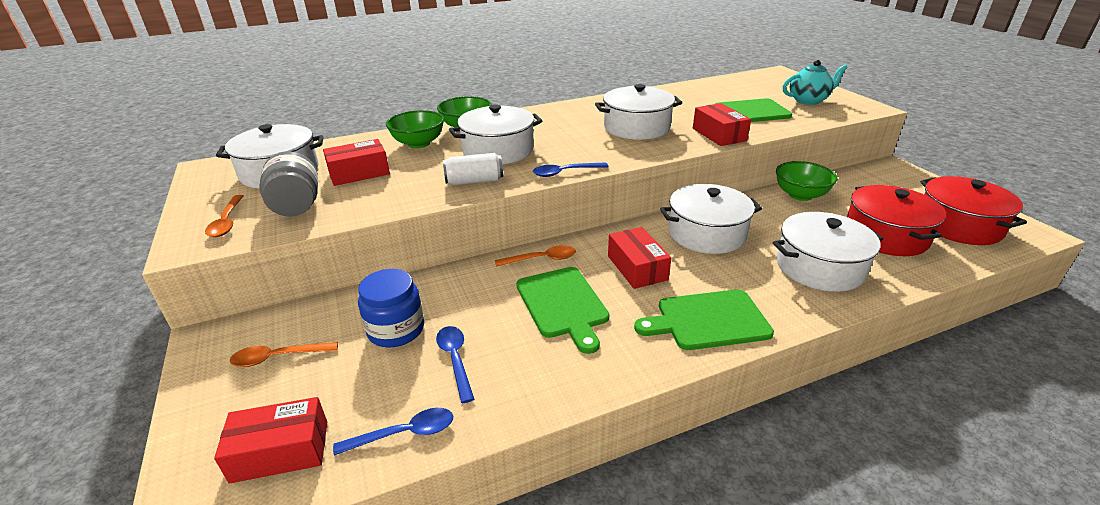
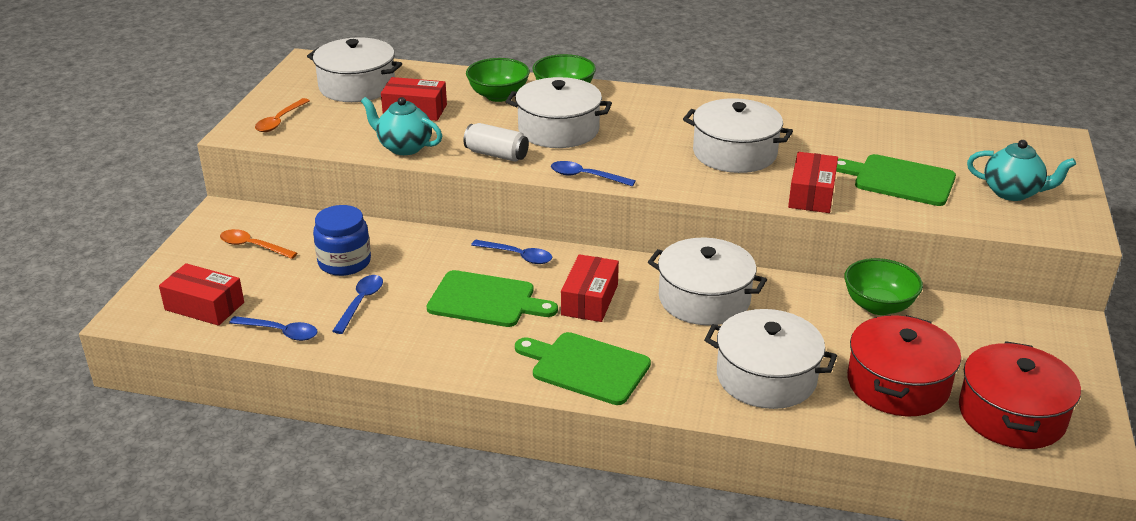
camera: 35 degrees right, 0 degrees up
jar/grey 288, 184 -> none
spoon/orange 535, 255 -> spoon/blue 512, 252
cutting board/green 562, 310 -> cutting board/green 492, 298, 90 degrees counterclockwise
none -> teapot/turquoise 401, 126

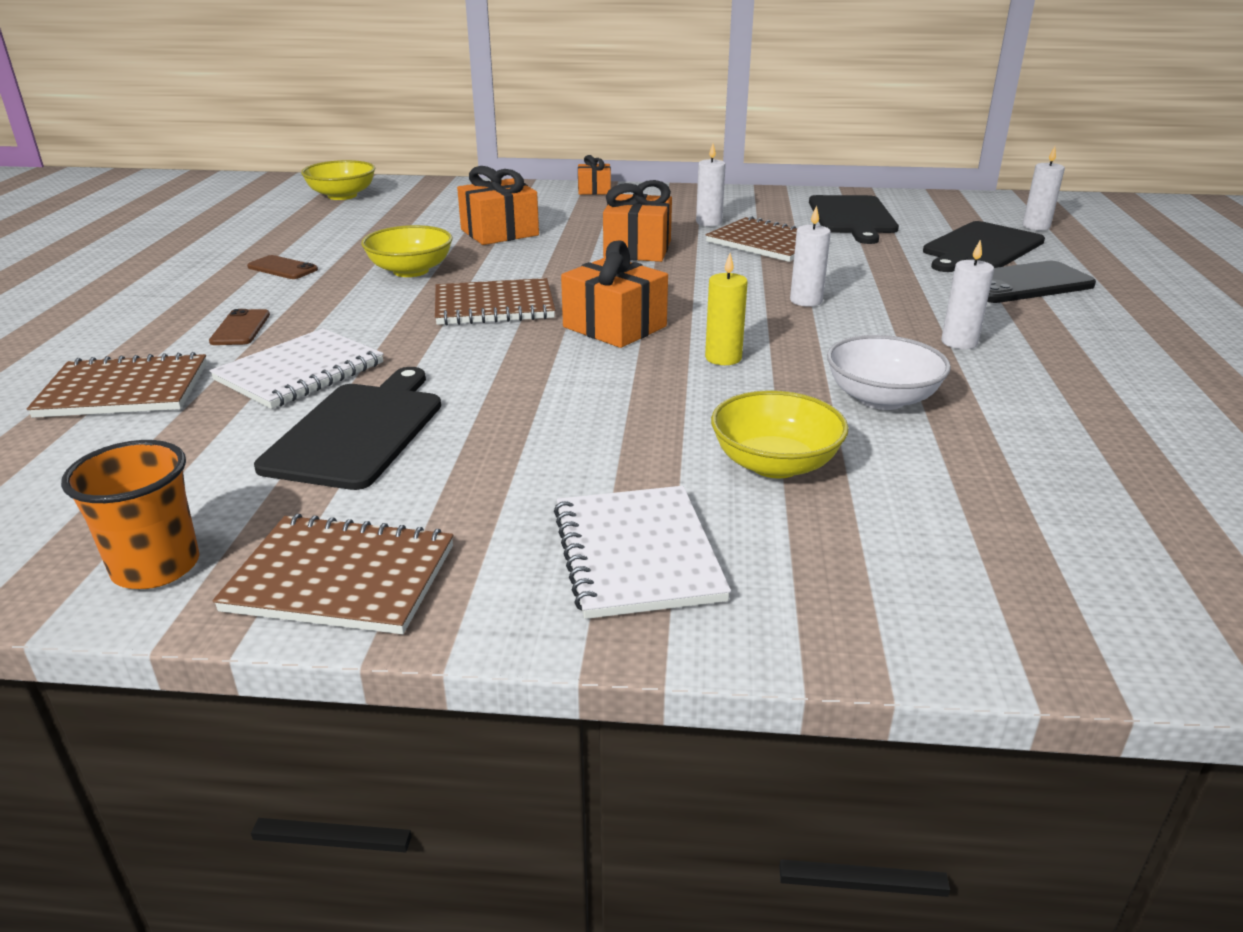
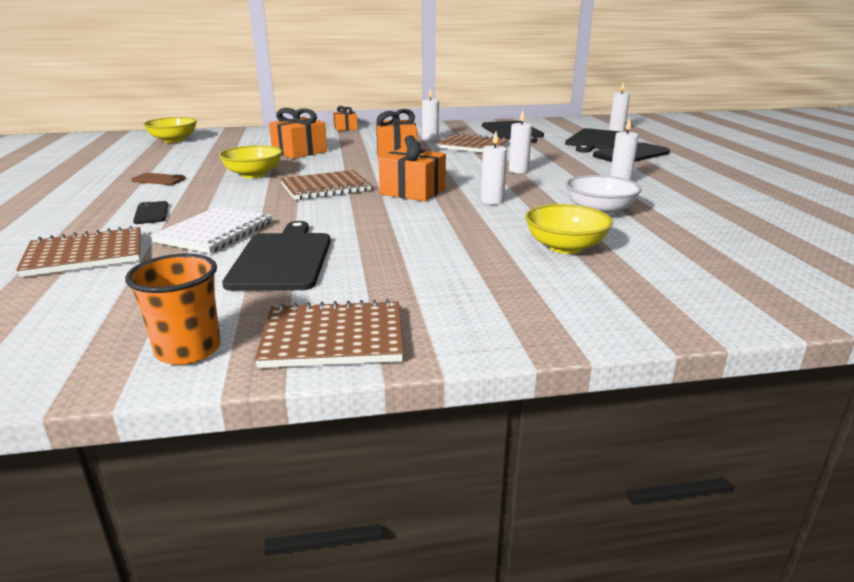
camera: 15 degrees left, 5 degrees down
candle/yellow 726, 309 -> candle/white 494, 168
phone/brown 239, 327 -> phone/black 150, 212
notebook/white 642, 552 -> none

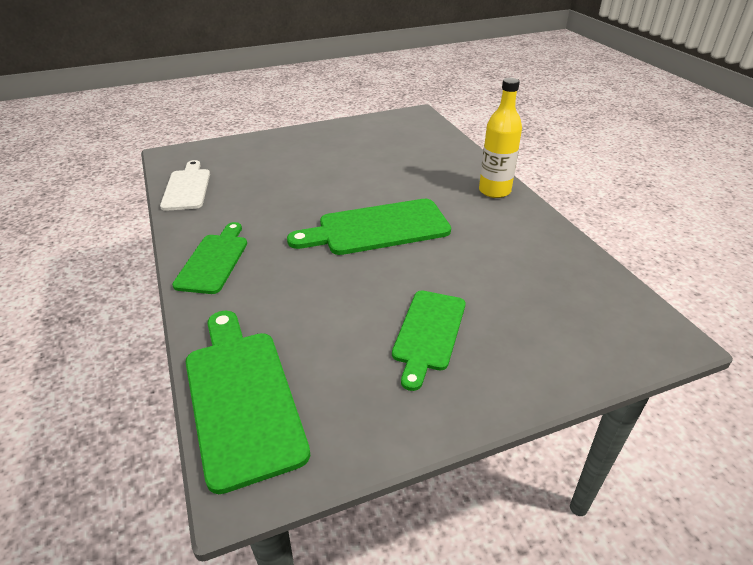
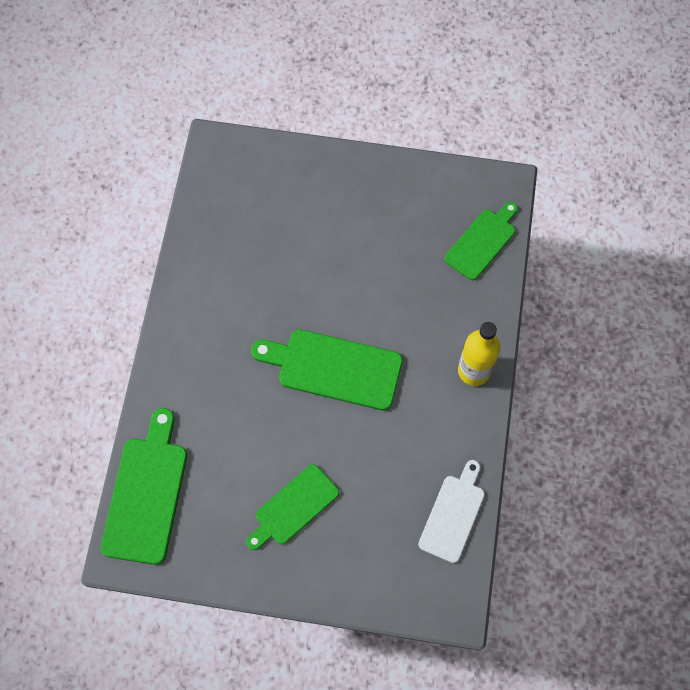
camera: 30 degrees right, 30 degrees up
cutting board/white 185, 185 -> cutting board/white 451, 511, moved
cutting board/green 209, 258 -> cutting board/green 481, 241, moved

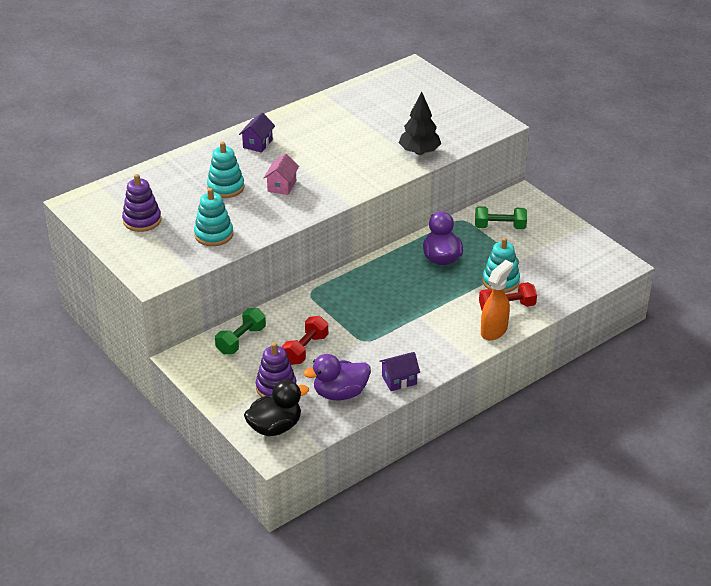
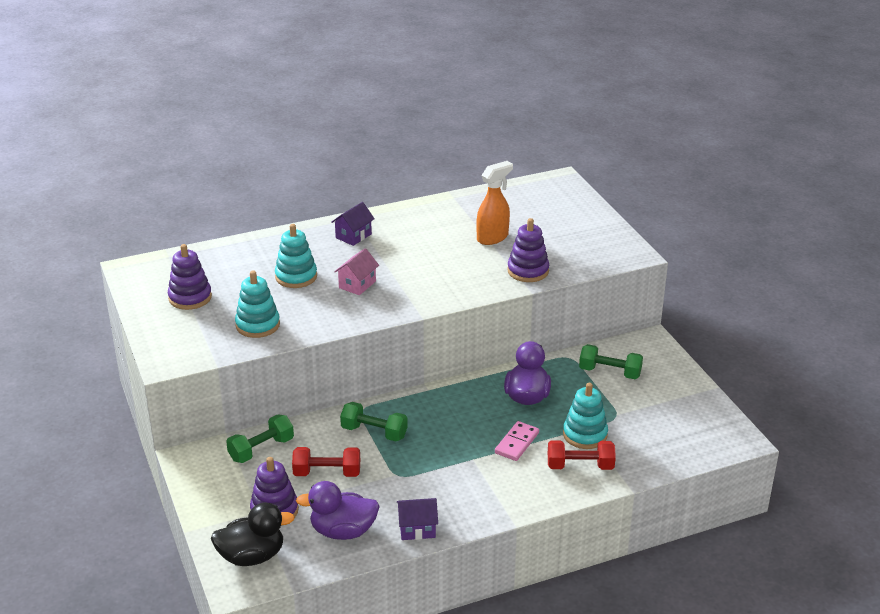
camera: 15 degrees right, 5 degrees down
tree/black 420, 123 -> stacking toy/purple 528, 250
spray bottle/orange 497, 300 -> spray bottle/orange 494, 203, moved
dumbbell/red 305, 340 -> dumbbell/red 326, 462, 45 degrees clockwise
none -> dumbbell/green 374, 421
none -> domino/pink 517, 441

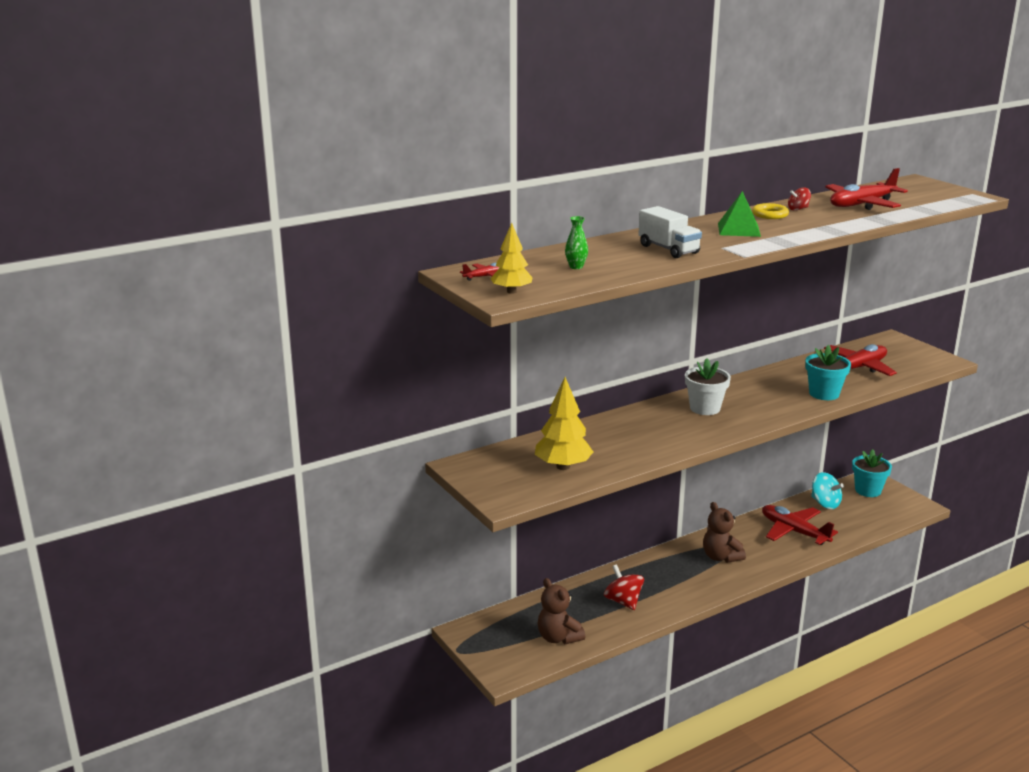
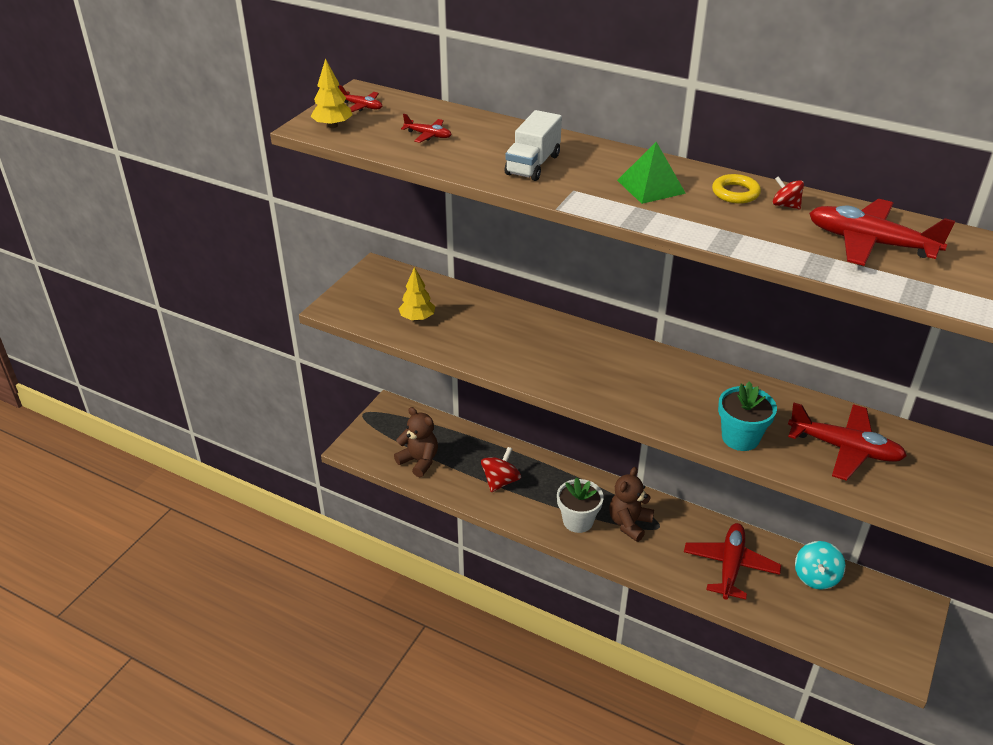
camera: 60 degrees right, 15 degrees up
vase/green 576, 242 -> plane/red 426, 128
flower pot/white 708, 386 -> flower pot/white 580, 505, moved
tree/yellow 564, 423 -> tree/yellow 416, 294, x0.64
flower pot/turquoise 872, 473 -> none
teddy bear/brown 561, 611 -> teddy bear/brown 416, 442, 105 degrees clockwise

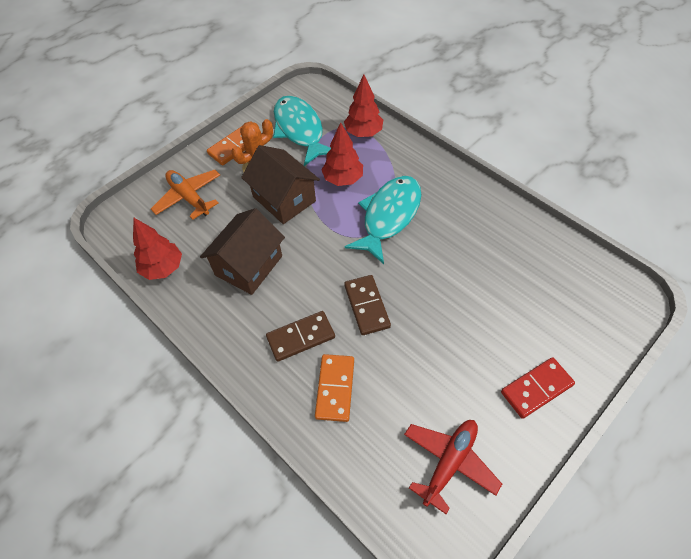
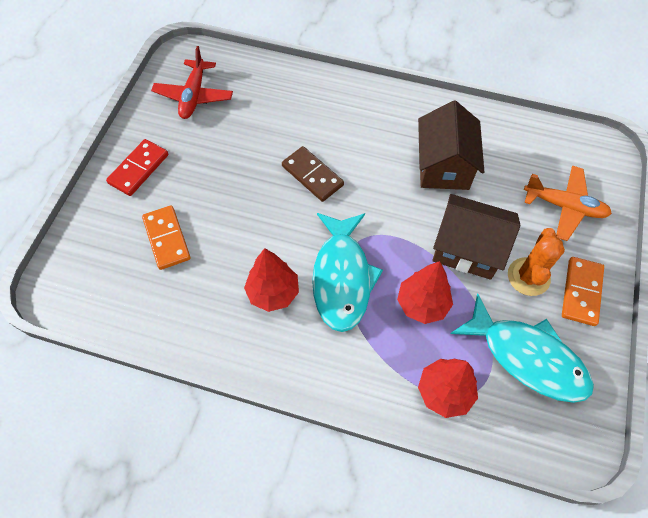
camera: 150 degrees right, 5 degrees up
tree/red 157, 249 -> tree/red 271, 280, moved
domino/brown 300, 336 -> none
domino/orange 334, 388 -> domino/orange 166, 237, moved

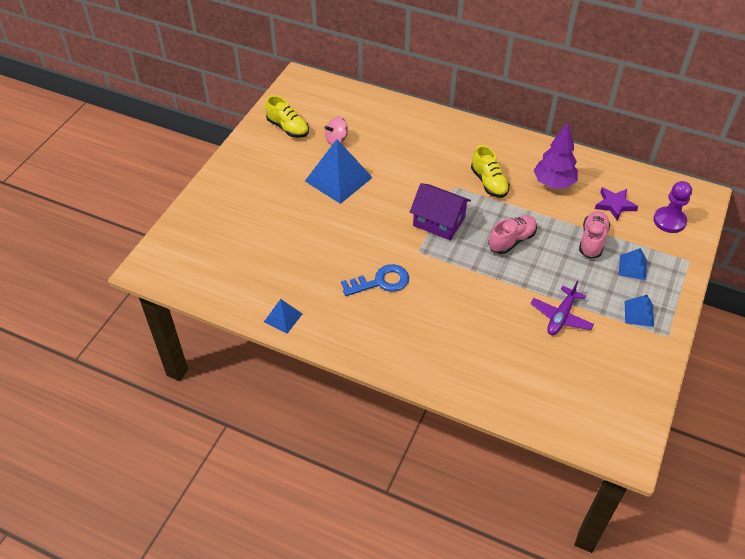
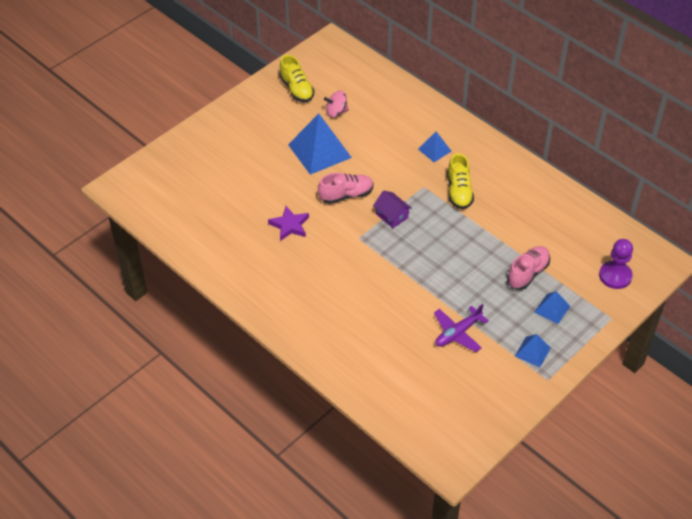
camera: 20 degrees right, 0 degrees up
tree/purple 556, 155 -> none
house/purple 440, 211 -> house/purple 392, 209, x0.63
star/purple 616, 204 -> star/purple 288, 223, moved
shoe/pink 512, 234 -> shoe/pink 345, 188, moved
key/blue 375, 280 -> none
pyramid/blue 283, 316 -> pyramid/blue 434, 146, moved

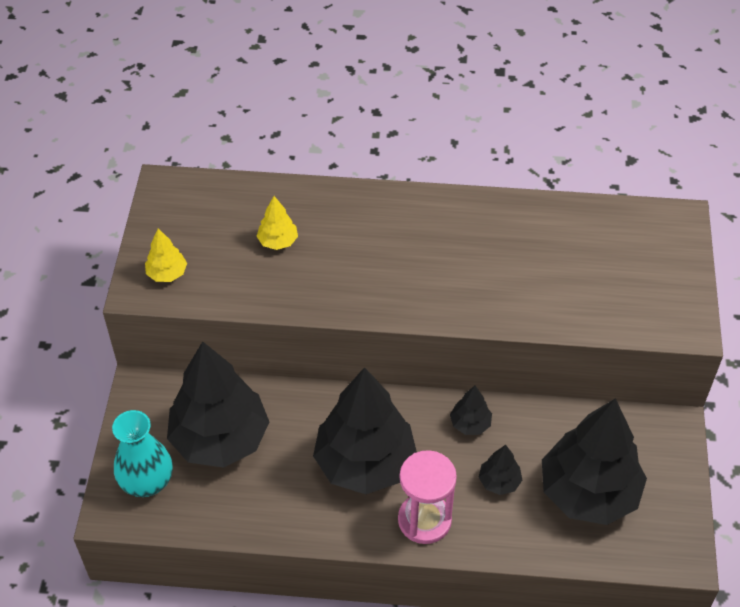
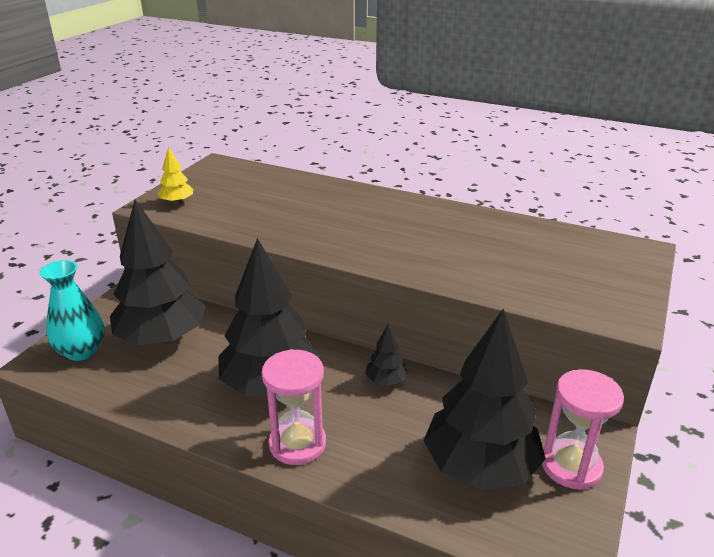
camera: 20 degrees right, 20 degrees down
tree/yellow 277, 223 -> none
tree/black 500, 470 -> none
none -> hourglass/pink 583, 429

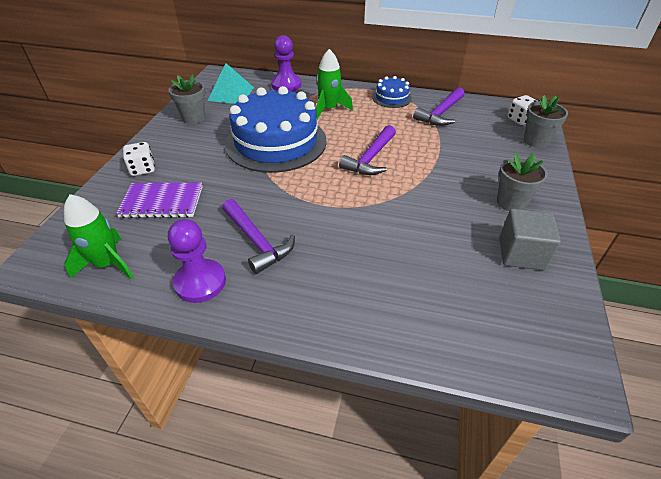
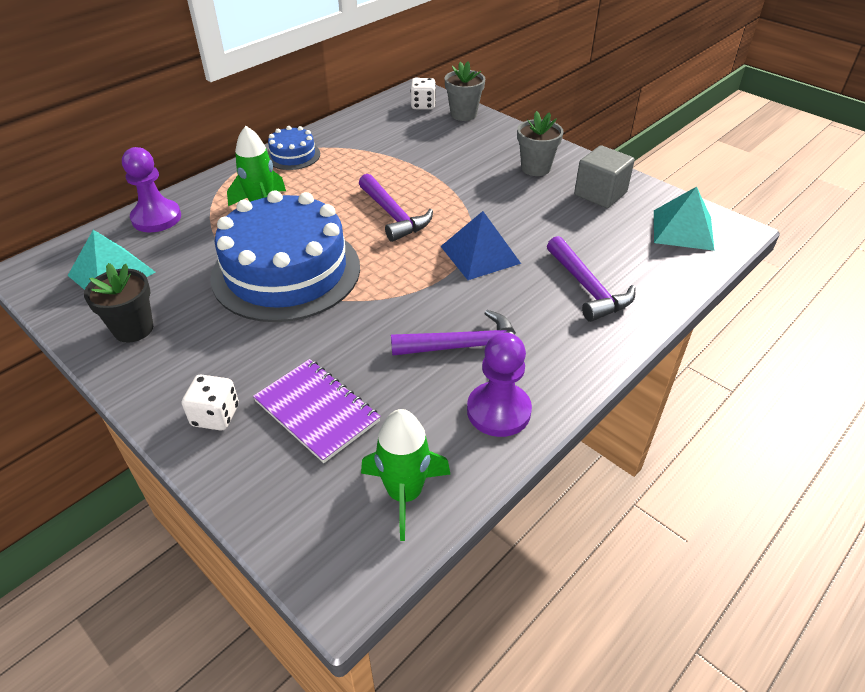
camera: 60 degrees left, 0 degrees up
flower pot/grey 186, 99 -> flower pot/black 118, 303
hammer/purple 439, 106 -> hammer/purple 591, 279, moved
notebook/purple 159, 200 -> notebook/purple 317, 411, 75 degrees counterclockwise
none -> pyramid/turquoise 684, 219
none -> pyramid/blue 480, 245

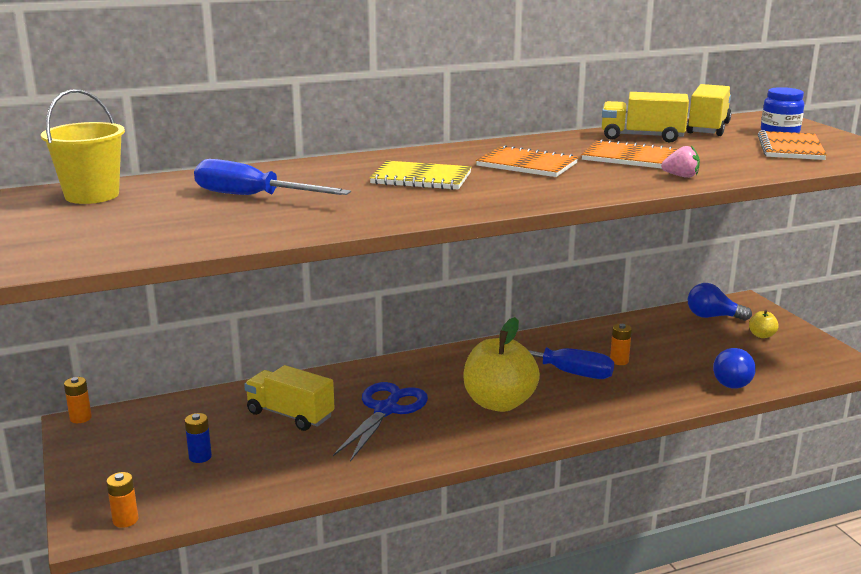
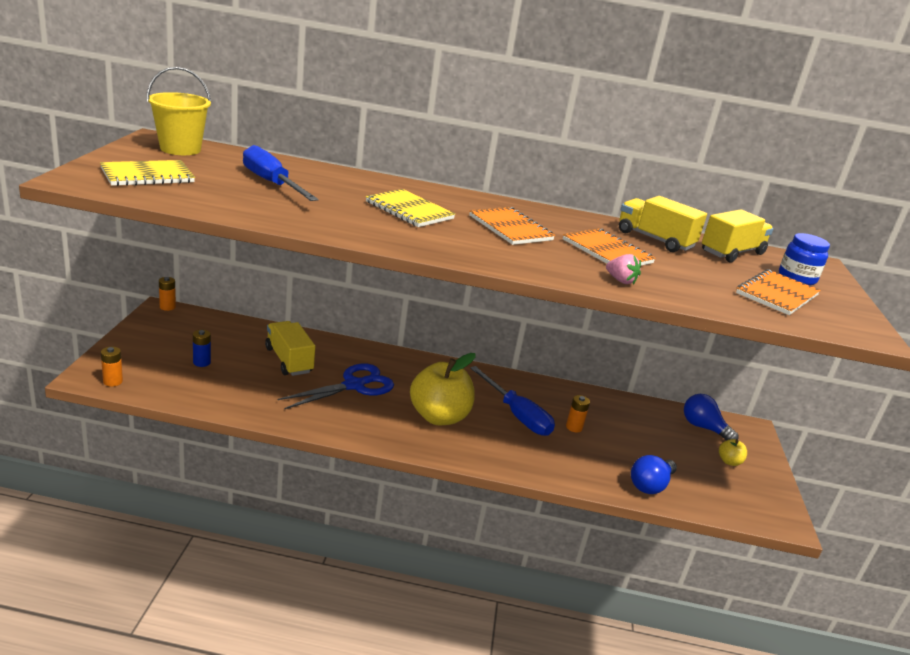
camera: 25 degrees right, 5 degrees up
none -> notebook/yellow 147, 173

